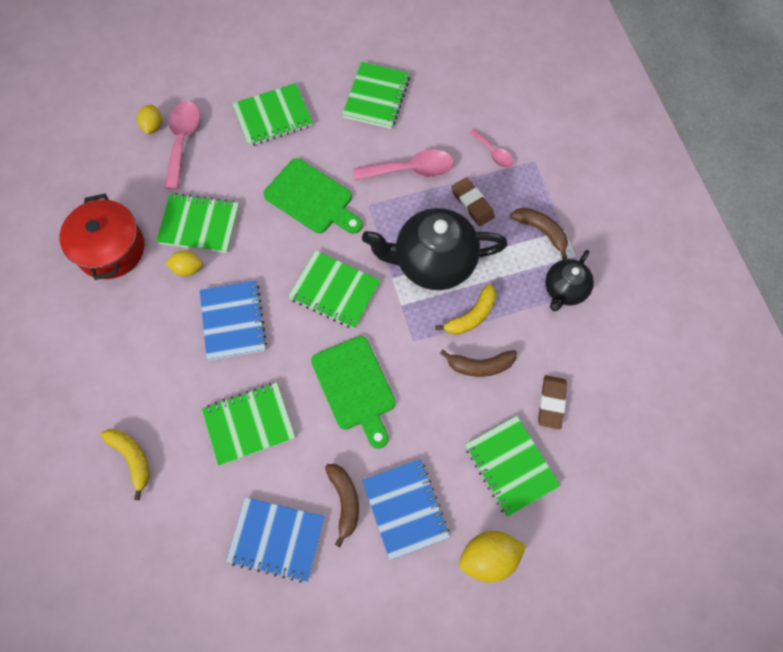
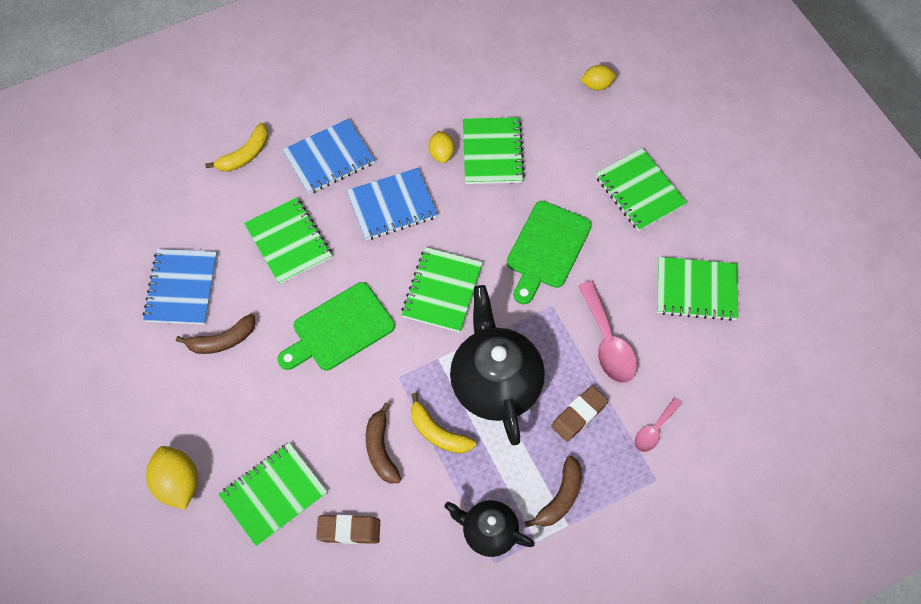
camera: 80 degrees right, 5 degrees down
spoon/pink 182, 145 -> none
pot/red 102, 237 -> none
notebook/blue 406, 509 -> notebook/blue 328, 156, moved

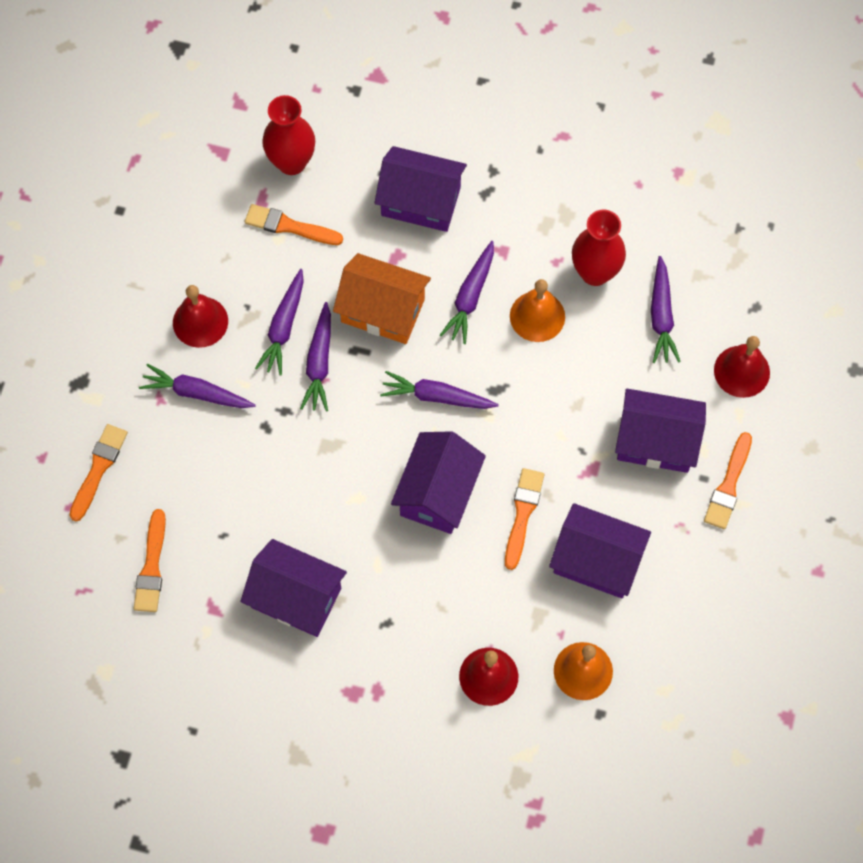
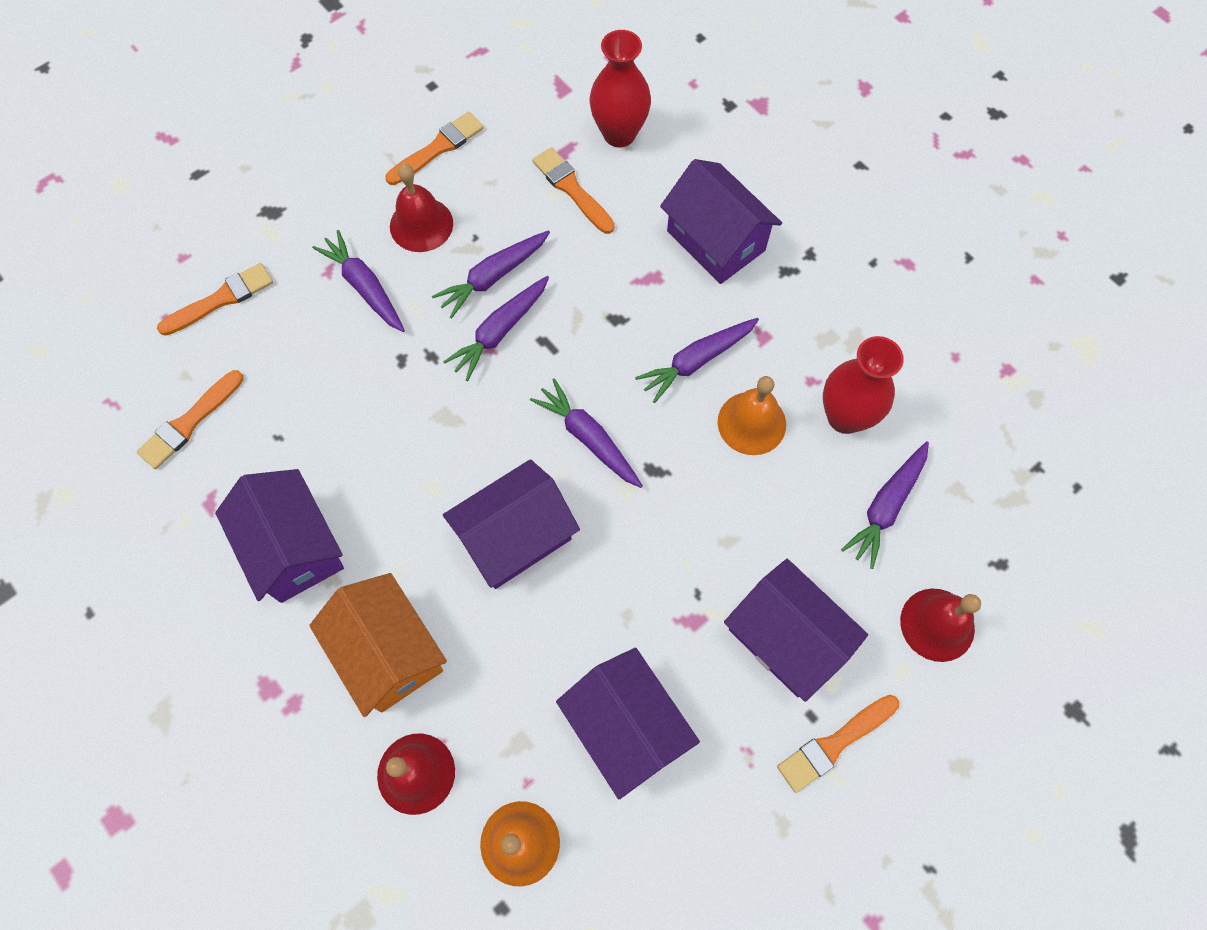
camera: 35 degrees right, 0 degrees up
house/orange 382, 298 -> house/orange 378, 645, moved
brush/orange 524, 519 -> brush/orange 434, 148, moved

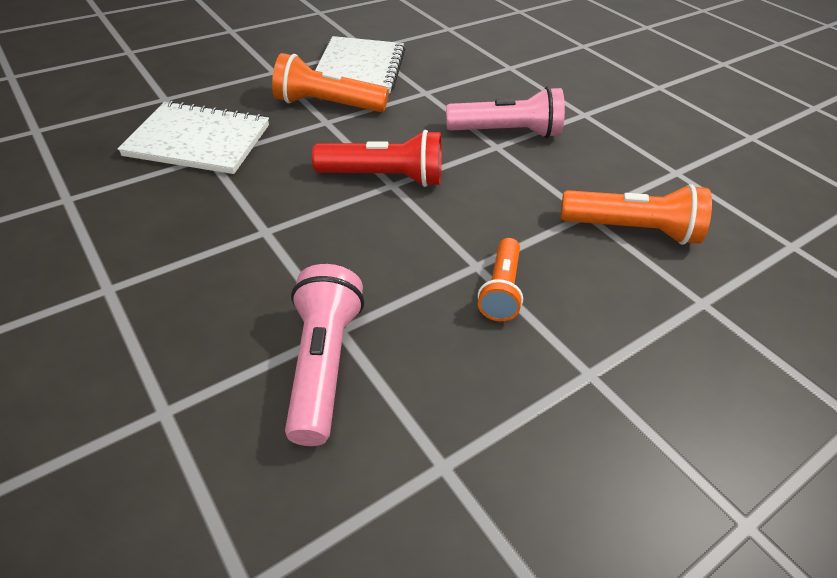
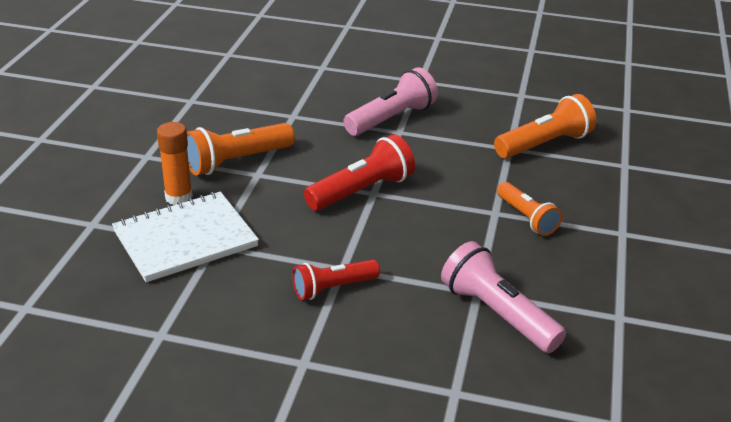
camera: 40 degrees left, 10 degrees down
notebook/white 360, 65 -> none
none -> glue stick/orange 175, 163
none -> flashlight/red 336, 279

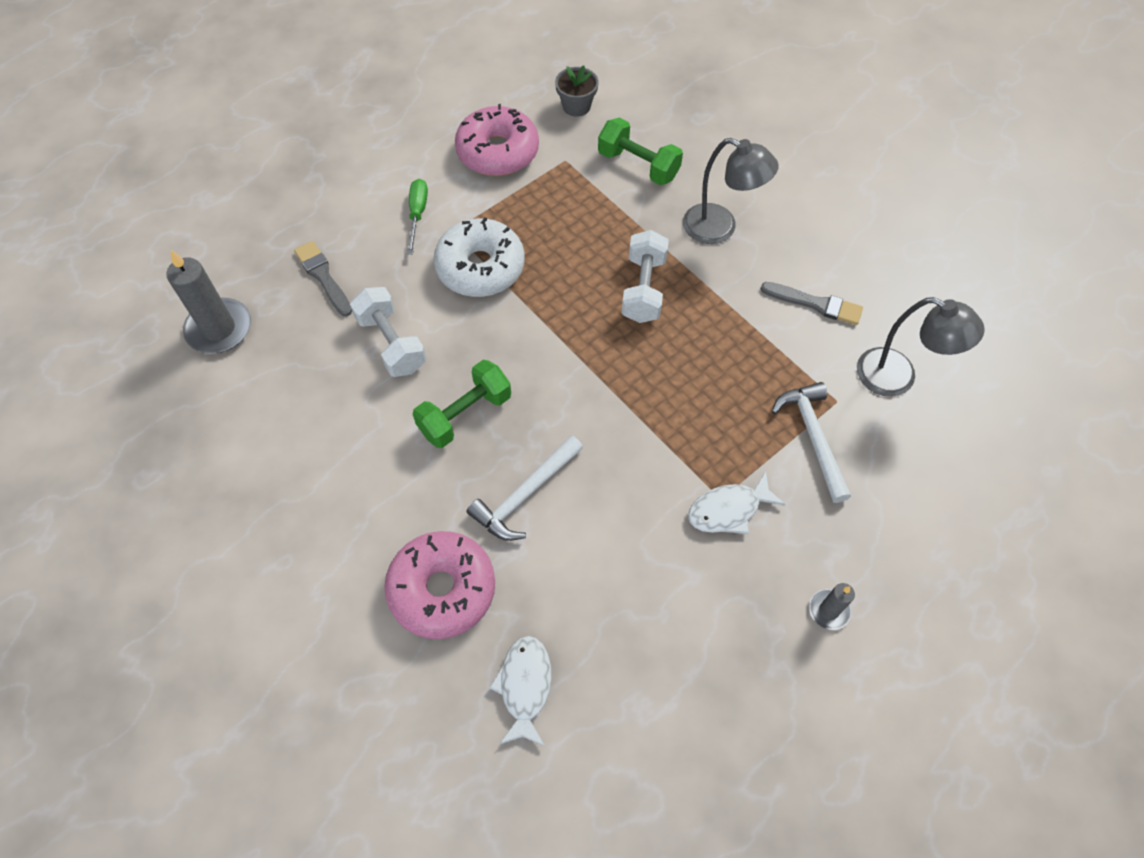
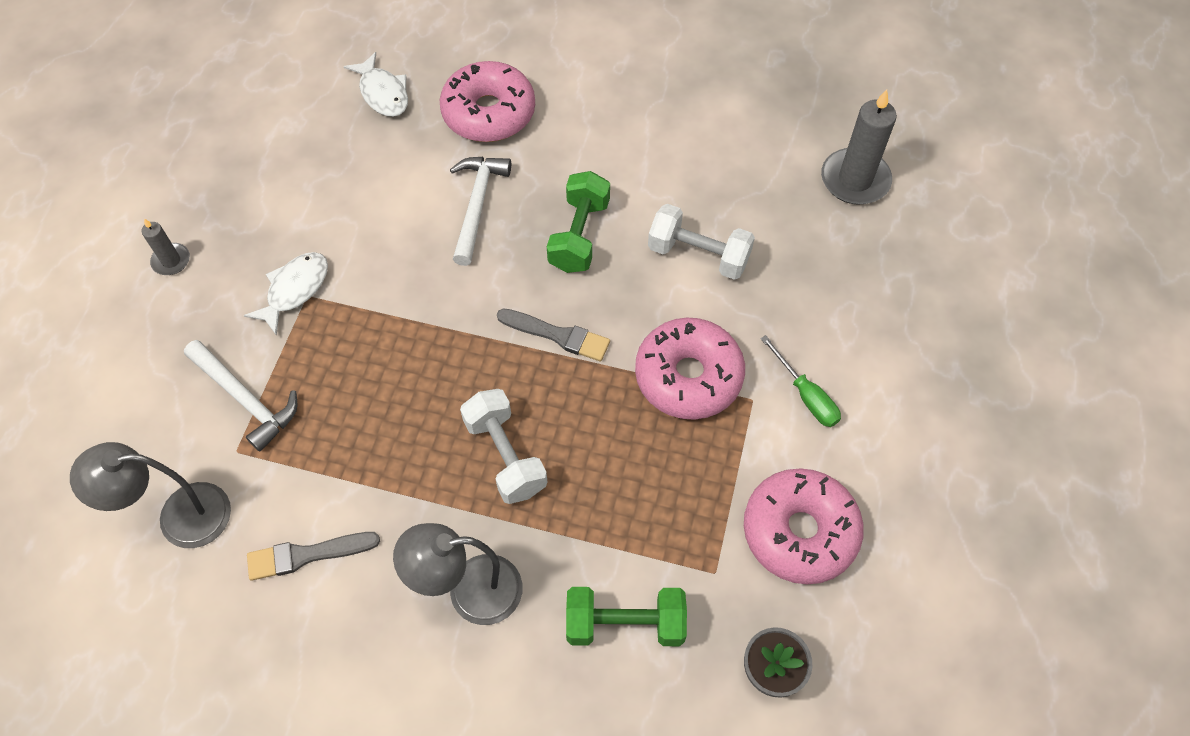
camera: 145 degrees right, 0 degrees up
donut/white 479, 257 -> donut/pink 690, 369
brush/grey 323, 278 -> brush/grey 553, 335, moved

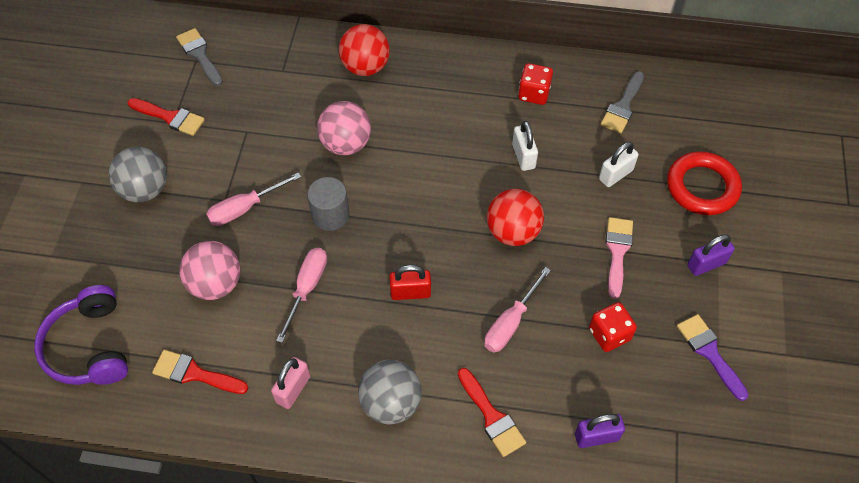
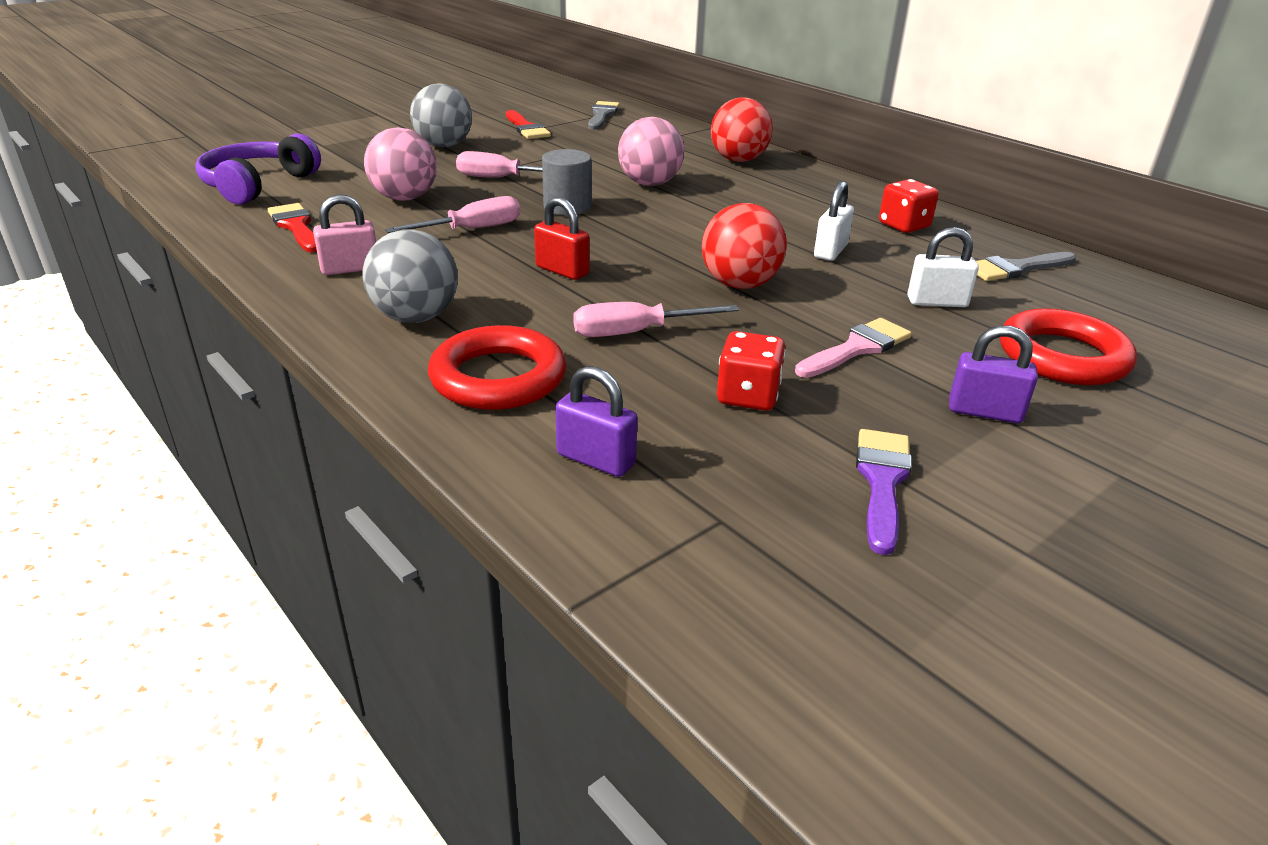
camera: 40 degrees right, 25 degrees down
brush/red 492, 412 -> ring/red 497, 367

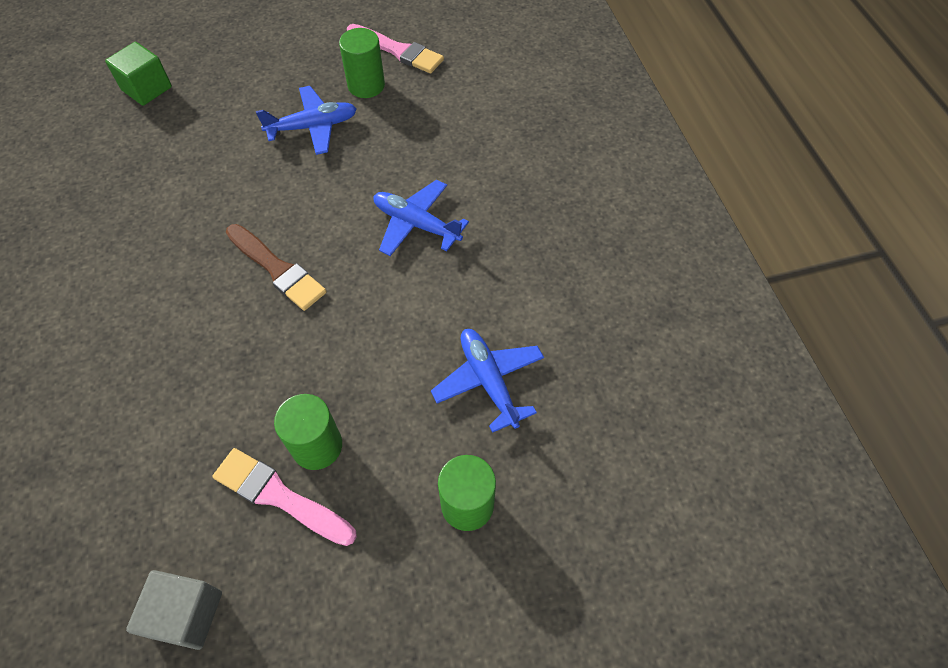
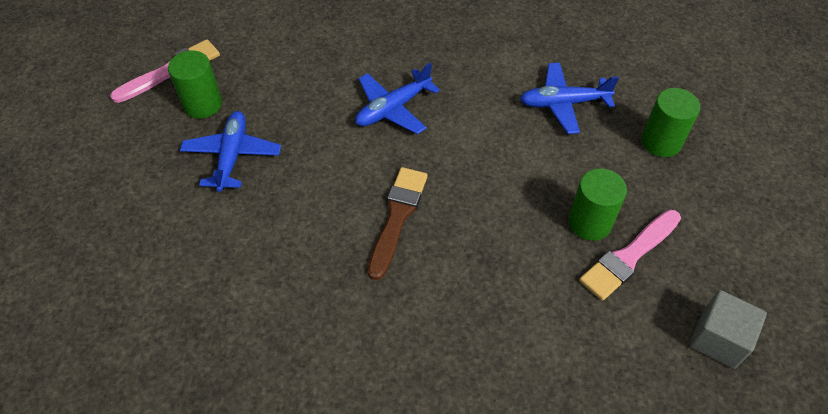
camera: 70 degrees left, 5 degrees down
cube/green 138, 74 -> none
brush/brown 276, 267 -> brush/brown 398, 223, 45 degrees counterclockwise

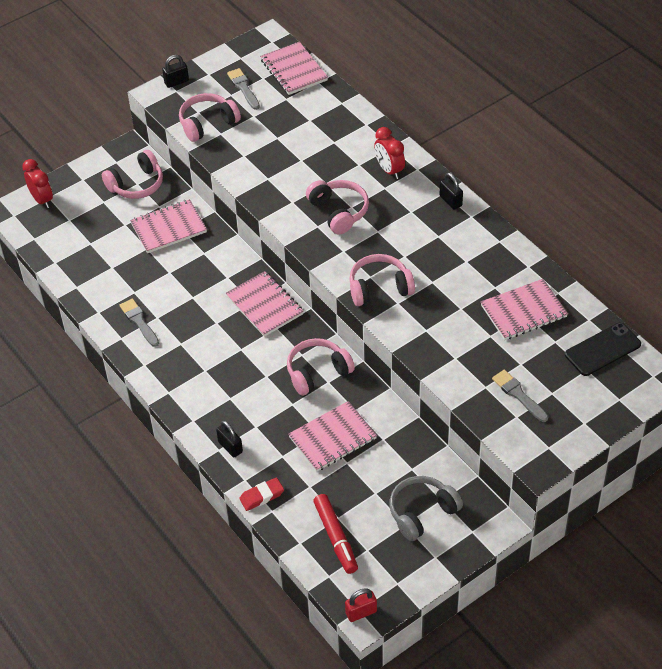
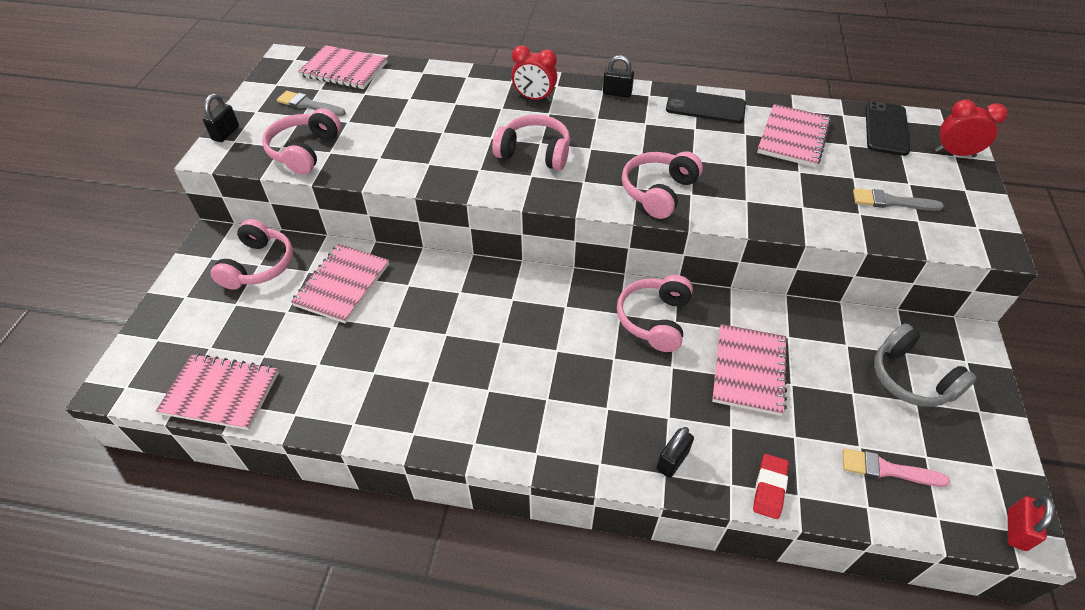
camera: 45 degrees left, 0 degrees up
clock/red 37, 183 -> clock/red 971, 128, moved
notebook/pink 265, 304 -> notebook/pink 217, 392, moved
brush/grey 139, 323 -> none
padlock/black 229, 438 -> padlock/black 675, 452, 60 degrees counterclockwise
headphones/grey 426, 508 -> headphones/grey 925, 365, 45 degrees counterclockwise
marker/red 335, 534 -> brush/pink 896, 467
none -> phone/black 706, 106

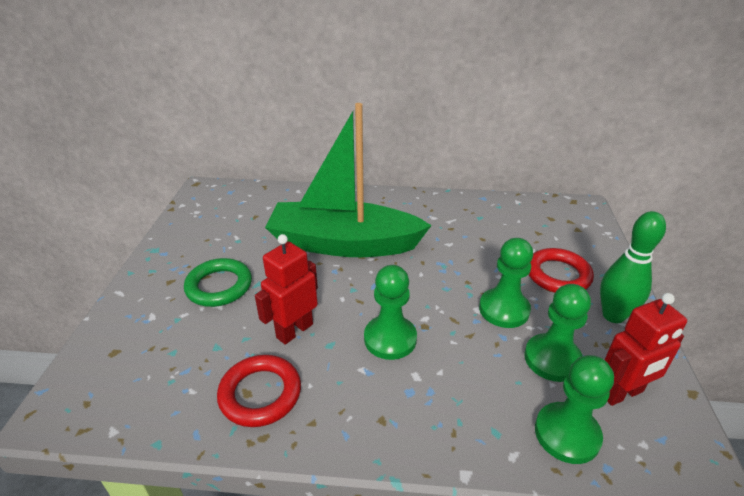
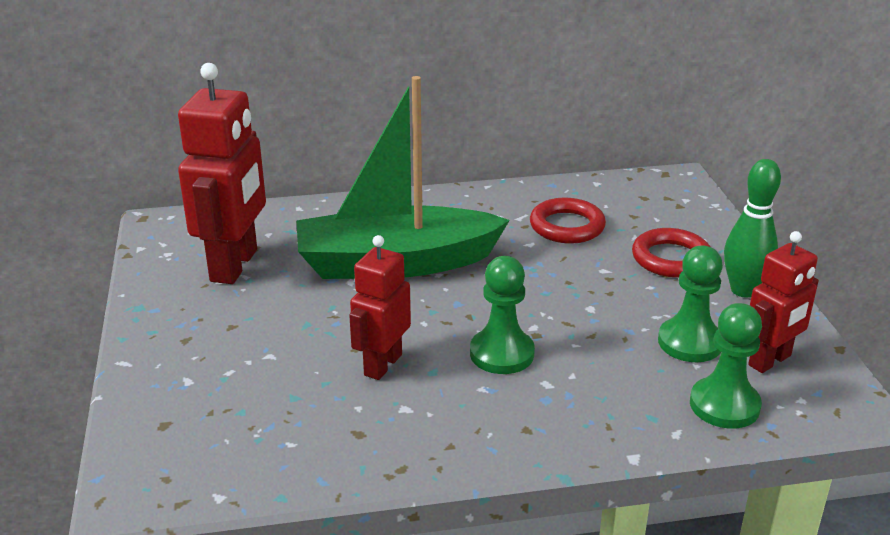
camera: 15 degrees left, 5 degrees down
pawn/green 506, 283 -> none
ring/green 218, 282 -> none
ring/red 259, 391 -> ring/red 568, 221, moved
none -> robot/red 222, 173

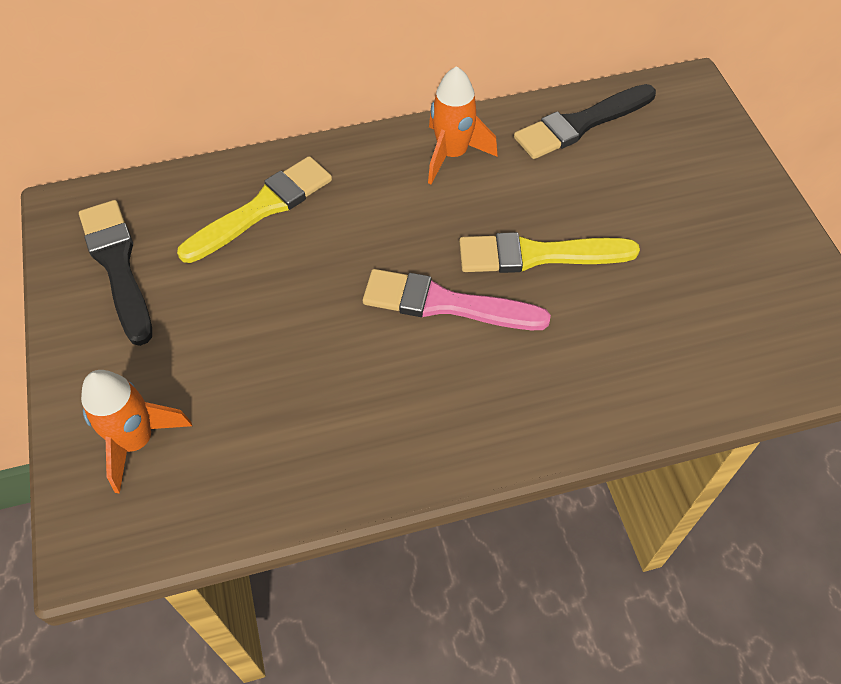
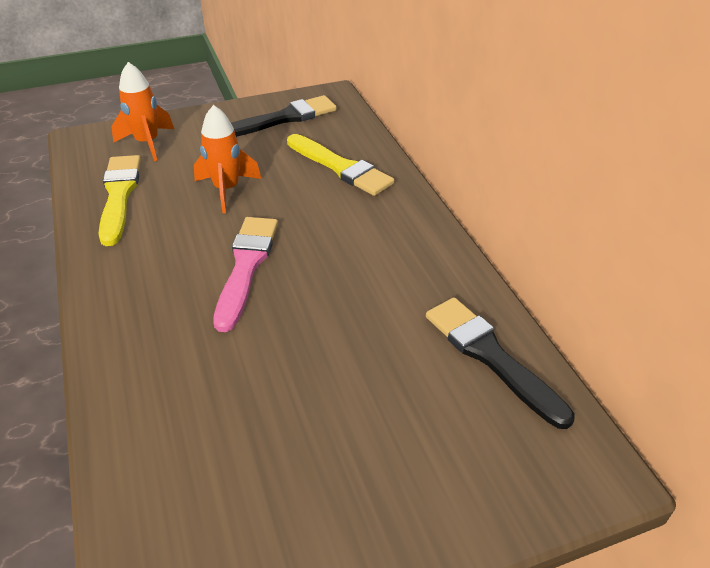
camera: 85 degrees right, 15 degrees down
rocket/orange 463, 125 -> rocket/orange 227, 159, moved
brush/yellow 549, 252 -> brush/yellow 120, 200, moved

